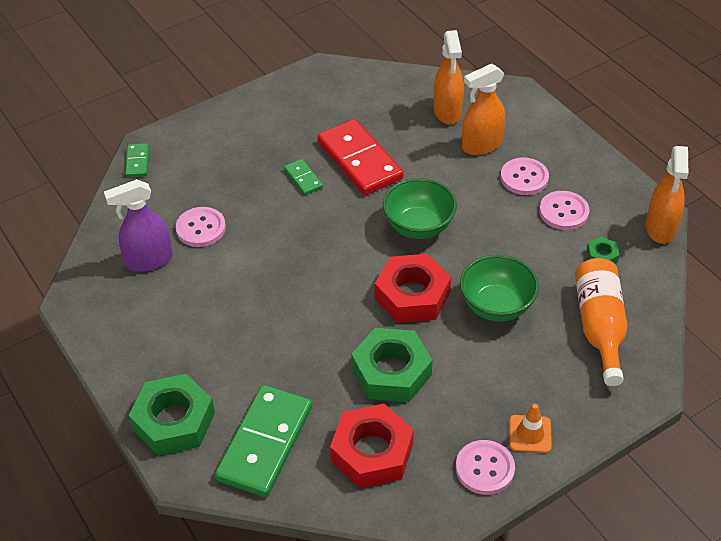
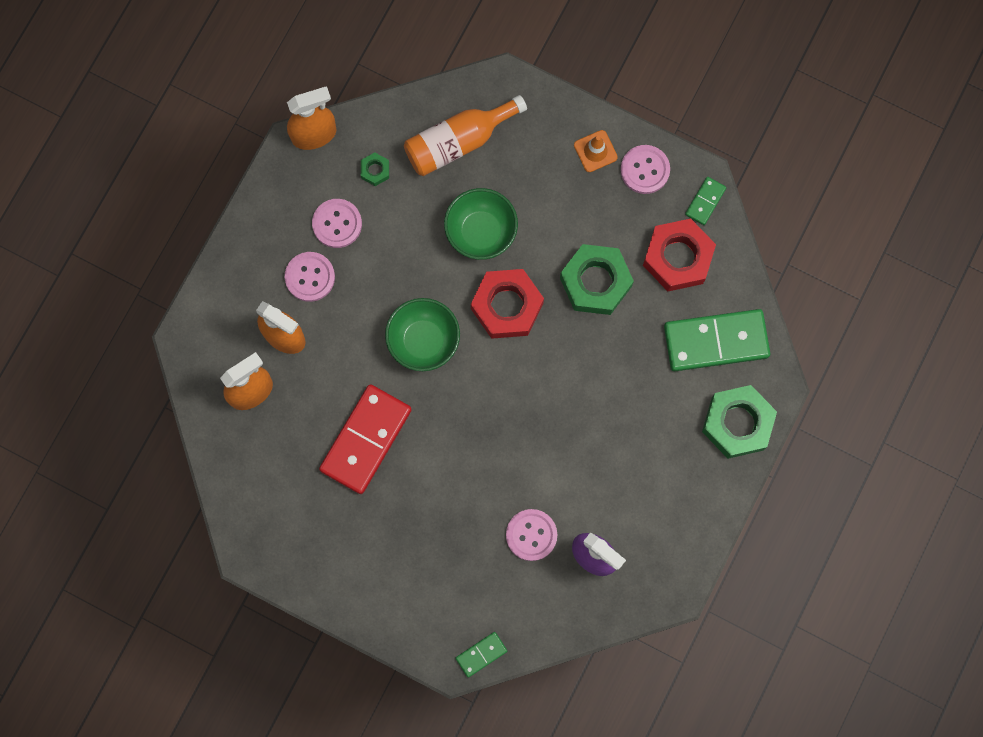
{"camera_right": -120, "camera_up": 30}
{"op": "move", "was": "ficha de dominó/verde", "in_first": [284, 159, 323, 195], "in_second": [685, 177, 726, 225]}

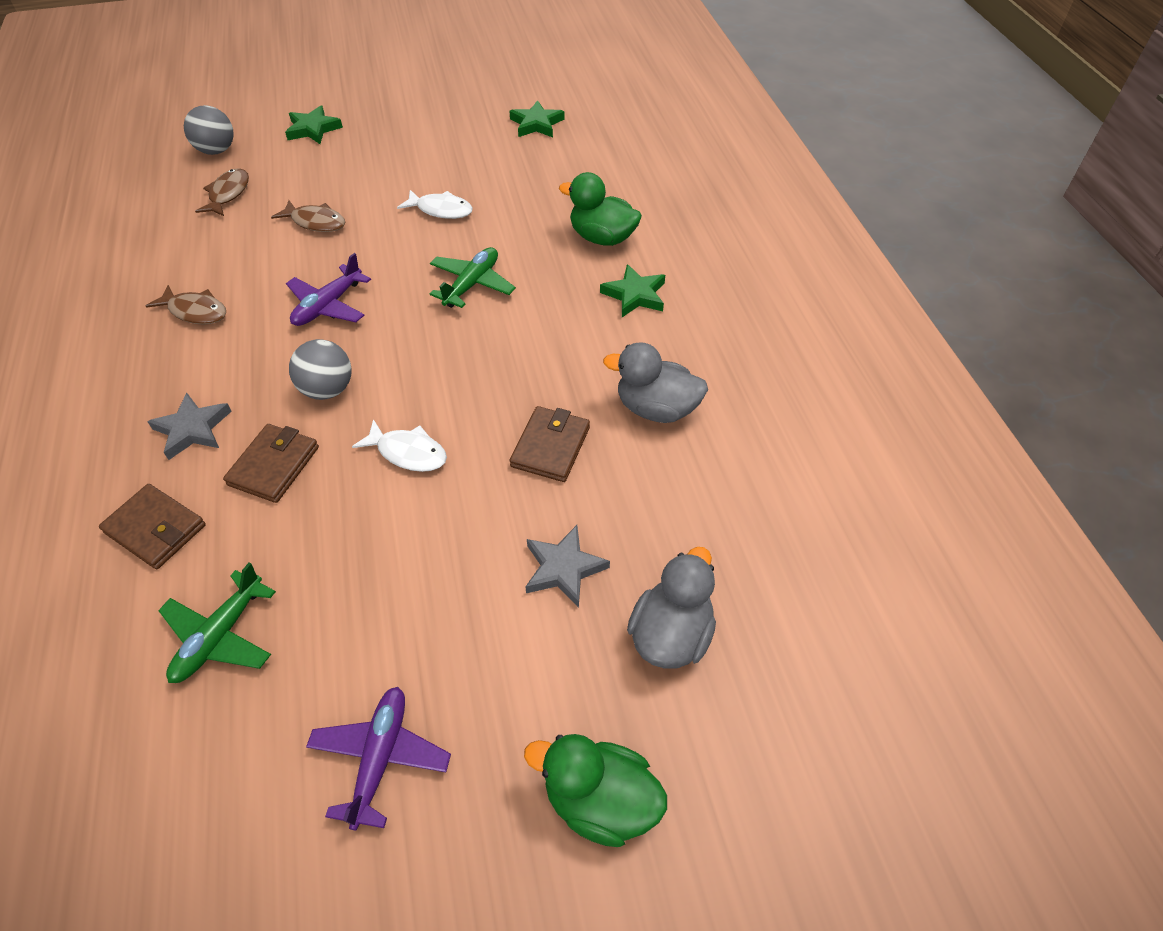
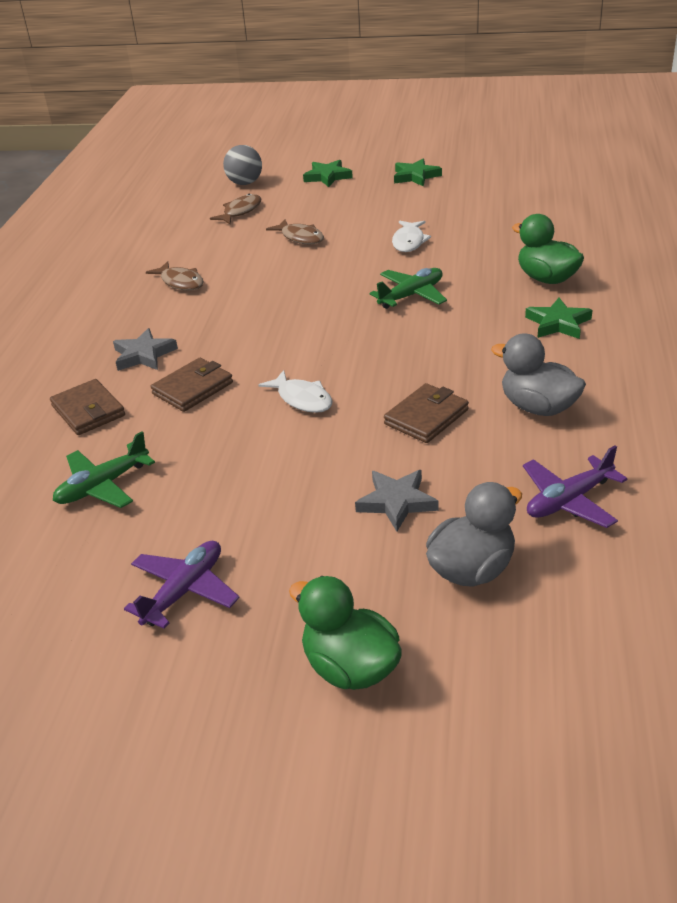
{"camera_right": 25, "camera_up": -15}
{"op": "move", "was": "estrella/verde", "in_first": [509, 100, 565, 137], "in_second": [394, 159, 442, 187]}
{"op": "rotate", "was": "pez/blanco", "in_first": [397, 190, 473, 219], "in_second": [392, 220, 431, 252], "clockwise": 60}
{"op": "move", "was": "avión/morado", "in_first": [286, 253, 371, 326], "in_second": [523, 445, 627, 528]}
{"op": "delete", "was": "pelota/gris", "in_first": [289, 339, 352, 400]}

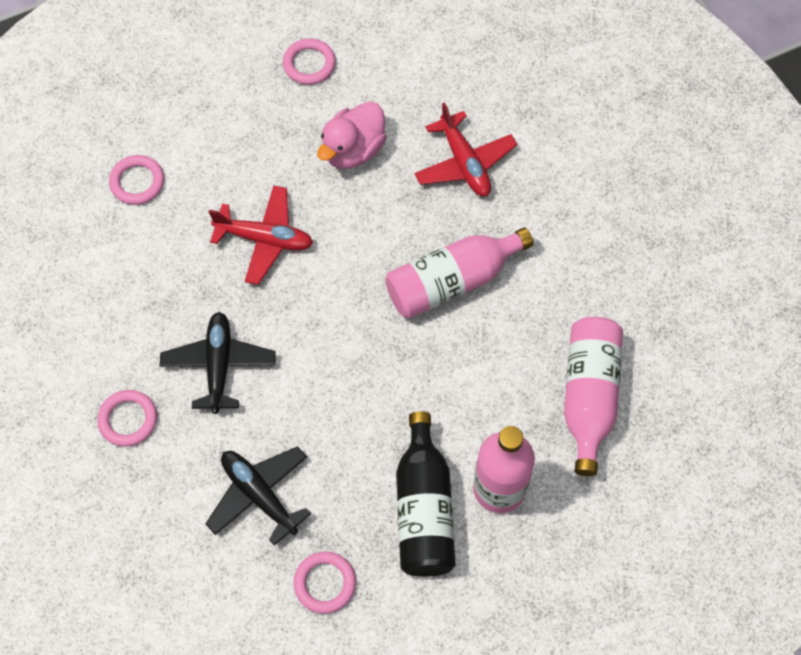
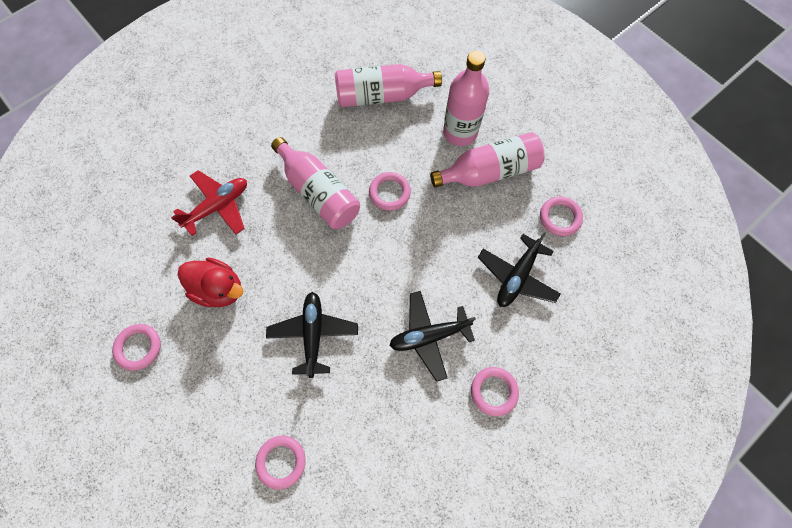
{"camera_right": -105, "camera_up": 5}
{"op": "recolor", "was": "pato/rosa", "now": "pato/rojo", "in_first": [317, 101, 387, 169], "in_second": [178, 258, 244, 307]}
{"op": "recolor", "was": "avión/rojo", "now": "avión/negro", "in_first": [209, 185, 313, 285], "in_second": [266, 292, 358, 378]}
{"op": "recolor", "was": "botella/negro", "now": "botella/rosa", "in_first": [396, 411, 456, 577], "in_second": [430, 132, 545, 188]}
{"op": "insert", "now": "anillo/rosa", "in_second": [369, 172, 411, 211]}

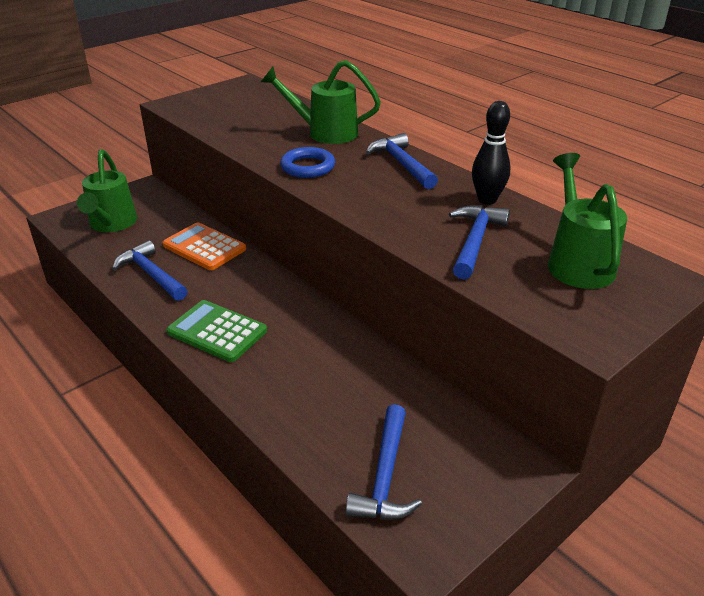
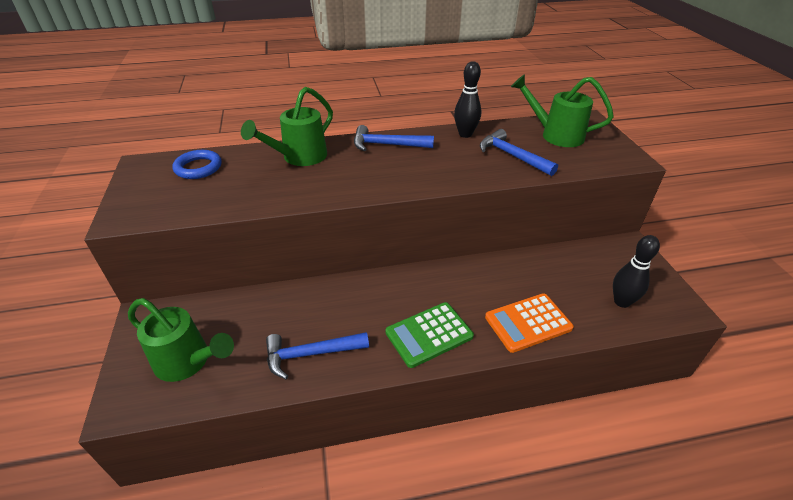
{"camera_right": -60, "camera_up": 5}
{"op": "move", "was": "anillo/azul", "in_first": [280, 147, 335, 178], "in_second": [172, 150, 222, 179]}
{"op": "move", "was": "calculadora/naranja", "in_first": [163, 222, 246, 270], "in_second": [485, 293, 574, 353]}
{"op": "replace", "was": "martillo/azul", "now": "bolo/negro", "in_first": [345, 404, 422, 520], "in_second": [613, 235, 660, 308]}

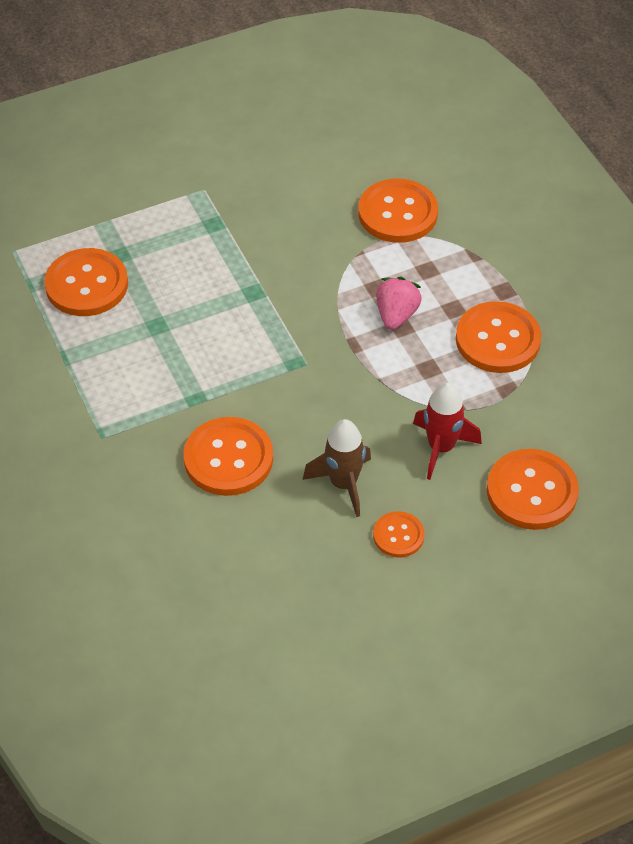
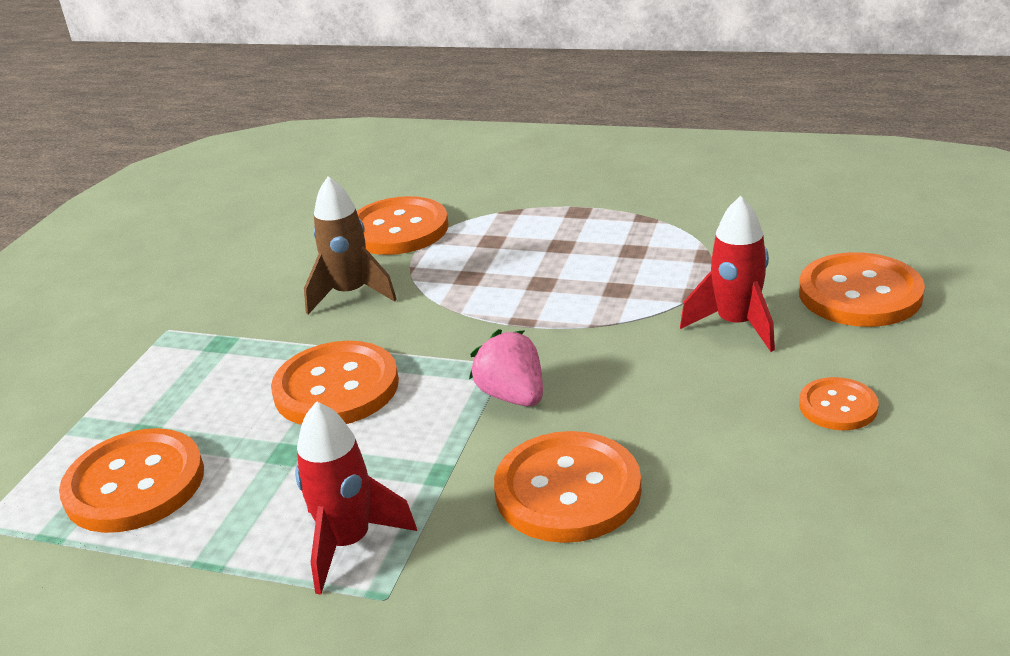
{"camera_right": -45, "camera_up": -20}
{"op": "move", "was": "fresa/rosa", "in_first": [376, 277, 422, 330], "in_second": [469, 329, 543, 406]}
{"op": "move", "was": "botón/naranja", "in_first": [456, 301, 541, 373], "in_second": [271, 341, 399, 425]}
{"op": "move", "was": "cohete/marrón", "in_first": [303, 419, 371, 517], "in_second": [304, 176, 397, 314]}
{"op": "insert", "now": "cohete/rojo", "in_second": [295, 401, 417, 595]}

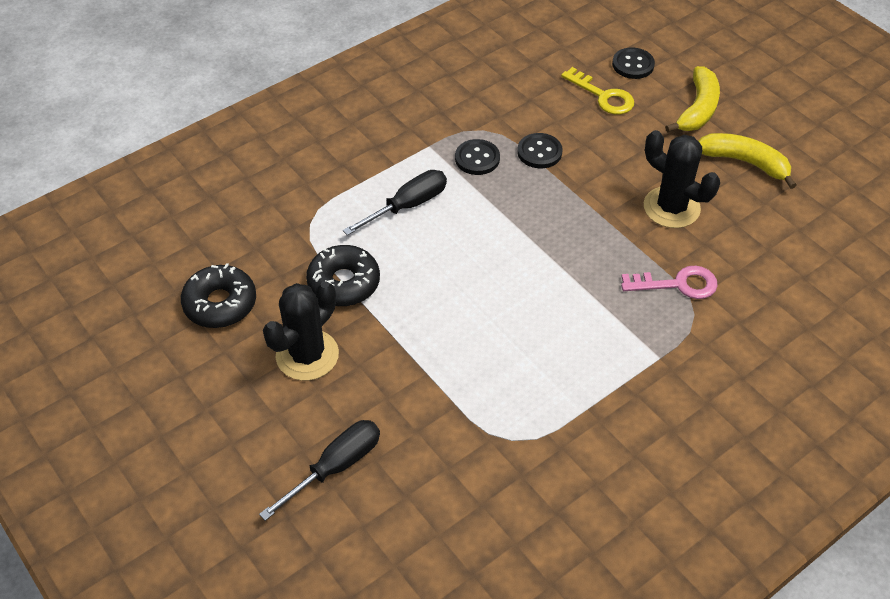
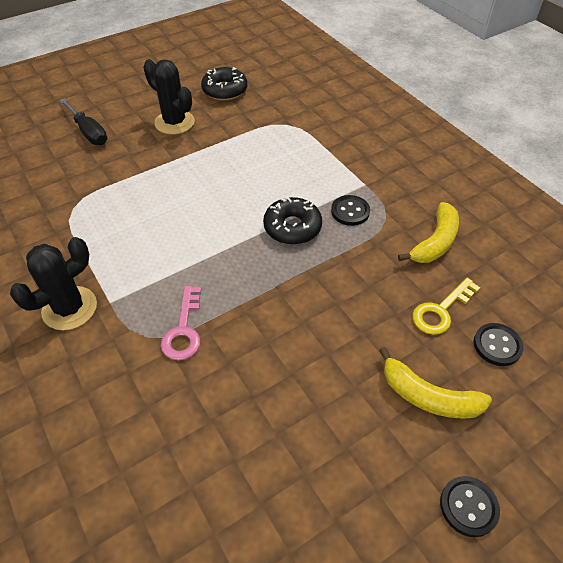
{"camera_right": 95, "camera_up": 0}
{"op": "move", "was": "cactus/negro", "in_first": [644, 130, 720, 228], "in_second": [10, 237, 97, 330]}
{"op": "move", "was": "botón/negro", "in_first": [517, 133, 563, 168], "in_second": [440, 476, 500, 537]}
{"op": "move", "was": "plátano/amarillo", "in_first": [698, 133, 797, 189], "in_second": [398, 202, 459, 263]}
{"op": "delete", "was": "destornillador/negro", "in_first": [343, 170, 447, 236]}
{"op": "move", "was": "rosquilla/negro", "in_first": [306, 245, 380, 306], "in_second": [263, 197, 322, 245]}

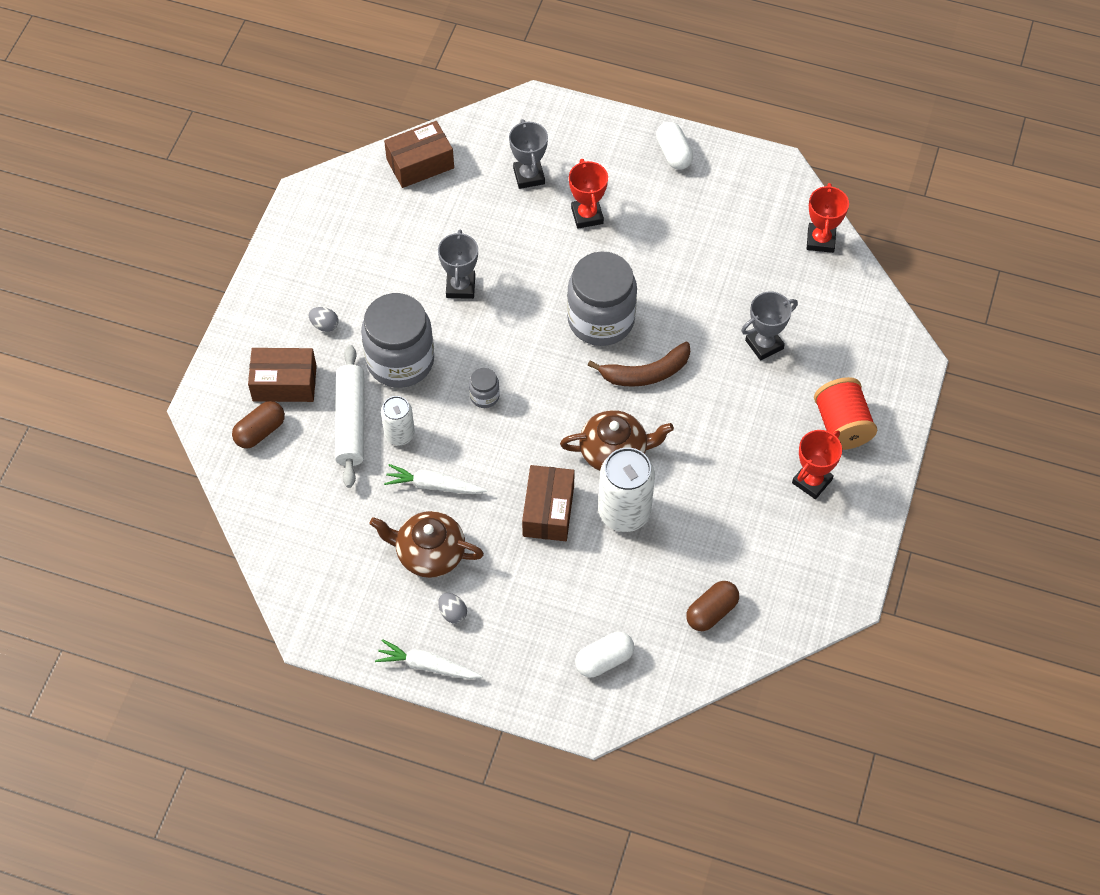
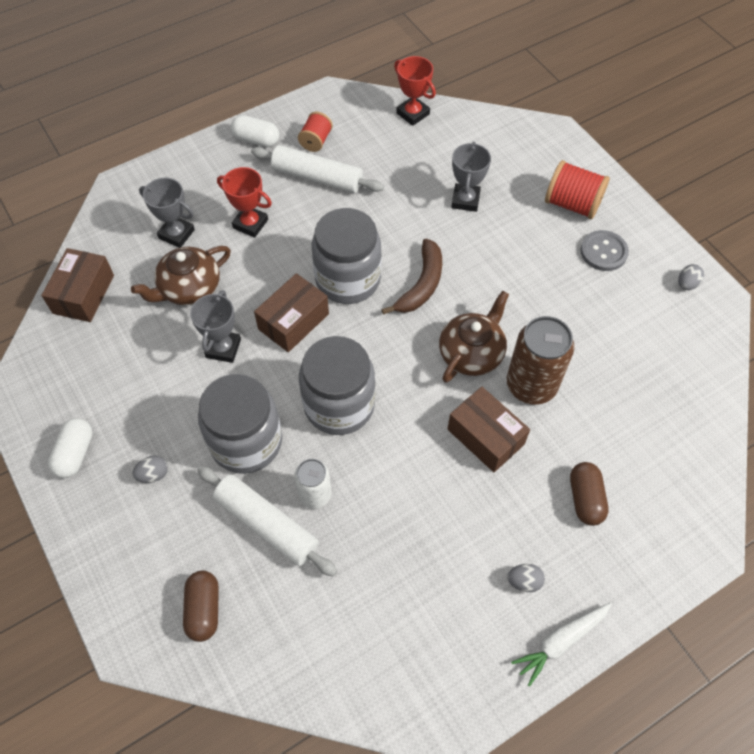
{"camera_right": -50, "camera_up": 0}
{"op": "rotate", "was": "trofeo/gris", "in_first": [438, 229, 478, 299], "in_second": [190, 290, 241, 363], "clockwise": 60}
{"op": "move", "was": "caja/marrón", "in_first": [248, 348, 317, 402], "in_second": [254, 273, 329, 352]}
{"op": "resize", "was": "tarro/gris", "in_first": [469, 368, 500, 408], "in_second": [299, 336, 375, 435], "ratio": 2.32}
{"op": "replace", "was": "trofeo/rojo", "now": "botón/gris", "in_first": [792, 430, 842, 499], "in_second": [580, 230, 629, 271]}
{"op": "recolor", "was": "lata/blanco", "now": "lata/marrón", "in_first": [598, 447, 655, 532], "in_second": [507, 316, 574, 405]}
{"op": "delete", "was": "zanahoria/blanco", "in_first": [384, 464, 487, 494]}
{"op": "move", "was": "tetera/marrón", "in_first": [370, 511, 484, 578], "in_second": [131, 246, 231, 305]}
{"op": "move", "was": "cápsula/marrón", "in_first": [686, 581, 739, 631], "in_second": [570, 462, 609, 526]}
{"op": "move", "was": "cápsula/blanco", "in_first": [575, 632, 634, 677], "in_second": [48, 418, 93, 478]}
{"op": "insert", "now": "carrete/rojo", "in_second": [298, 112, 333, 152]}
{"op": "insert", "now": "rodillo/blanco", "in_second": [251, 145, 384, 193]}
{"op": "insert", "now": "huevo/gris", "in_second": [678, 264, 704, 290]}

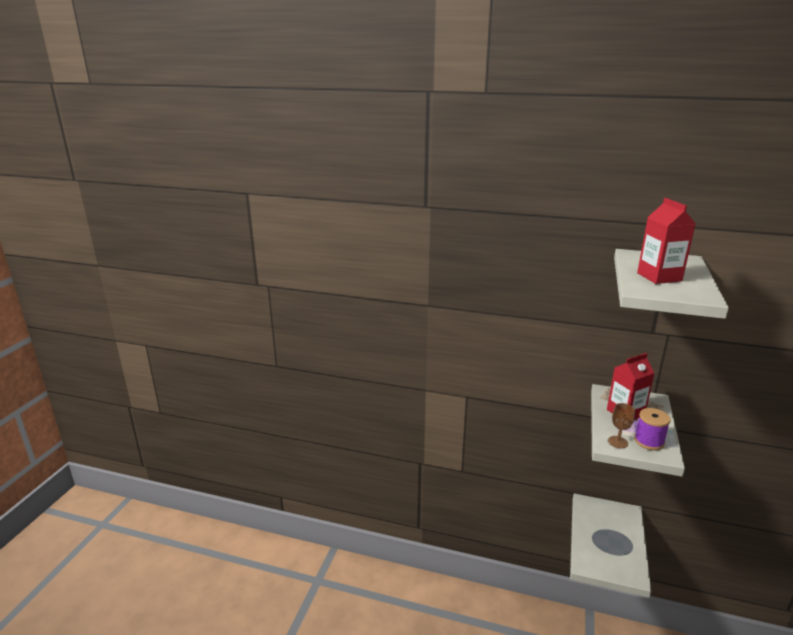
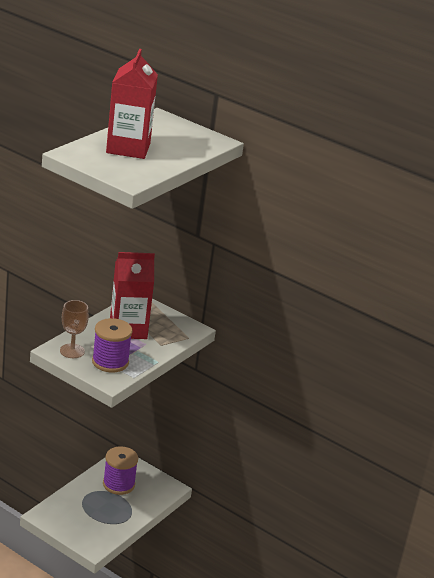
{"camera_right": 15, "camera_up": 5}
{"op": "insert", "now": "carrete/morado", "in_second": [103, 446, 138, 495]}

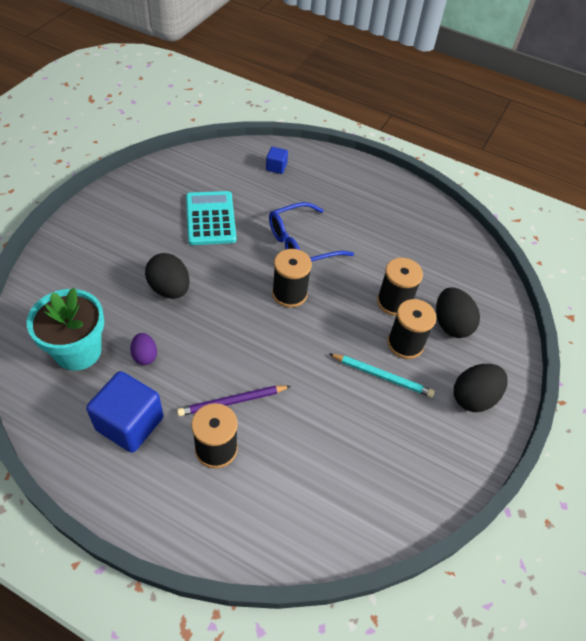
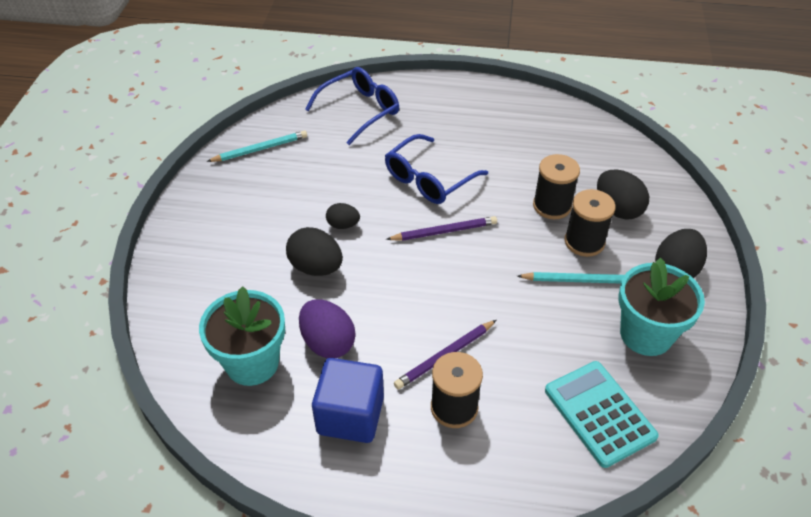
{"camera_right": -15, "camera_up": -5}
{"op": "replace", "was": "cubo/azul", "now": "gafas/azul", "in_first": [266, 147, 288, 174], "in_second": [305, 67, 399, 145]}
{"op": "move", "was": "calculadora/turquesa", "in_first": [186, 191, 236, 245], "in_second": [545, 361, 659, 468]}
{"op": "replace", "was": "carrete/negro", "now": "lápiz/morado", "in_first": [272, 249, 312, 308], "in_second": [386, 216, 497, 241]}
{"op": "resize", "was": "huevo/morado", "in_first": [130, 333, 157, 365], "in_second": [299, 299, 355, 358], "ratio": 1.69}
{"op": "insert", "now": "lápiz/turquesa", "in_second": [206, 131, 307, 162]}
{"op": "insert", "now": "huevo/negro", "in_second": [326, 203, 360, 229]}
{"op": "insert", "now": "maceta/turquesa", "in_second": [619, 257, 705, 356]}

